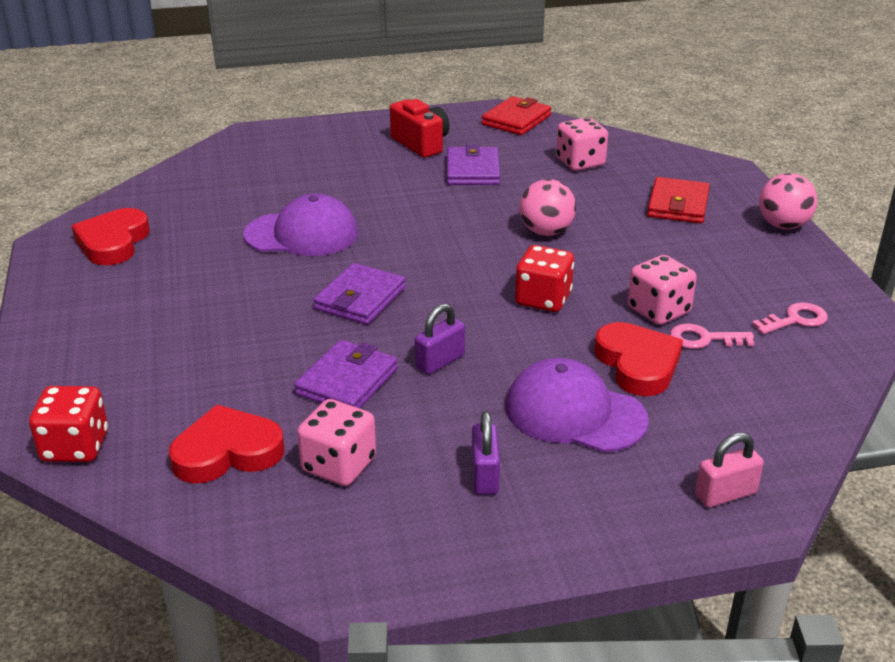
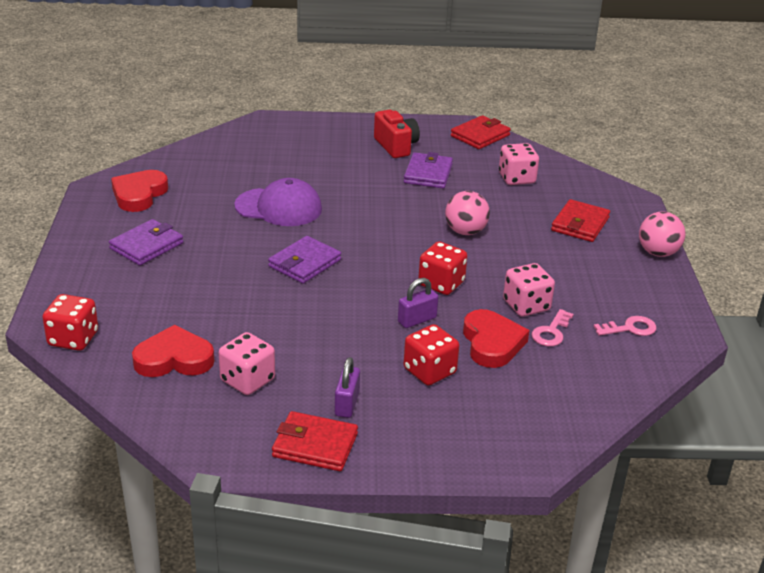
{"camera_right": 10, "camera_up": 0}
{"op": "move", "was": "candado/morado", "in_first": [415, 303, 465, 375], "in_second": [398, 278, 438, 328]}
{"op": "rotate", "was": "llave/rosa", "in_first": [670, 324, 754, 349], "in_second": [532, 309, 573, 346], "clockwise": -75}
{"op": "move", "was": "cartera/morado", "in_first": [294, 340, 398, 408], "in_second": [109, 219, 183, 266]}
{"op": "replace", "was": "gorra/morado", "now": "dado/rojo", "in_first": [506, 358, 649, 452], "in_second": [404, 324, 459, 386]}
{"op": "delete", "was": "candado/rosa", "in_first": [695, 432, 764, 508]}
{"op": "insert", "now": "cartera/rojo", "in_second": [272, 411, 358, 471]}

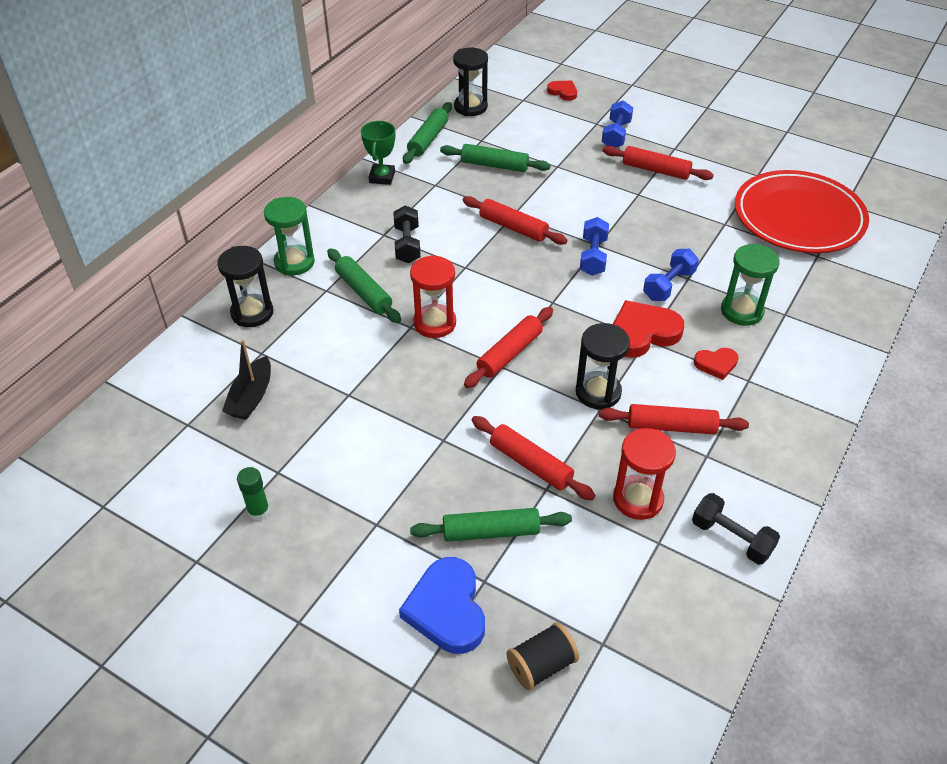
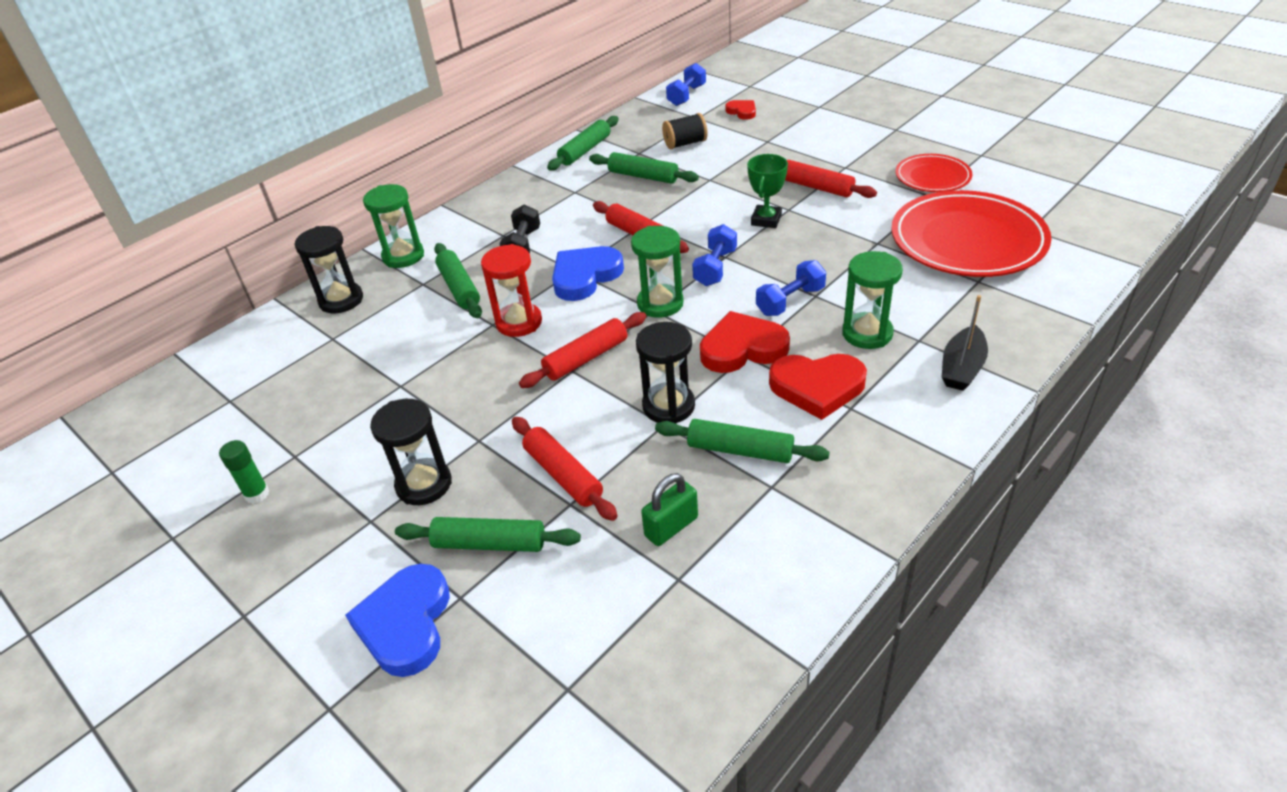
{"camera_right": 15, "camera_up": -5}
{"op": "move", "was": "reloj de arena/negro", "in_first": [453, 47, 488, 116], "in_second": [370, 399, 452, 505]}
{"op": "move", "was": "mancuerna/azul", "in_first": [602, 100, 633, 148], "in_second": [666, 63, 706, 106]}
{"op": "move", "was": "trofeo/verde", "in_first": [361, 121, 396, 185], "in_second": [747, 154, 788, 228]}
{"op": "move", "was": "barco/negro", "in_first": [222, 339, 271, 420], "in_second": [942, 295, 988, 391]}
{"op": "resize", "was": "corazón/rojo", "in_first": [694, 348, 739, 380], "in_second": [769, 354, 867, 420], "ratio": 1.83}
{"op": "recolor", "was": "rodillo/rojo", "now": "rodillo/verde", "in_first": [599, 404, 749, 434], "in_second": [655, 419, 830, 463]}
{"op": "replace", "was": "reloj de arena/rojo", "now": "candado/verde", "in_first": [613, 428, 676, 520], "in_second": [641, 473, 698, 546]}
{"op": "delete", "was": "mancuerna/negro", "in_first": [692, 493, 780, 565]}
{"op": "move", "was": "carrete/negro", "in_first": [506, 622, 579, 690], "in_second": [662, 113, 708, 149]}
{"op": "insert", "now": "plato/rojo", "in_second": [895, 154, 972, 192]}
{"op": "insert", "now": "reloj de arena/verde", "in_second": [631, 226, 684, 318]}
{"op": "insert", "now": "corazón/azul", "in_second": [552, 246, 624, 301]}

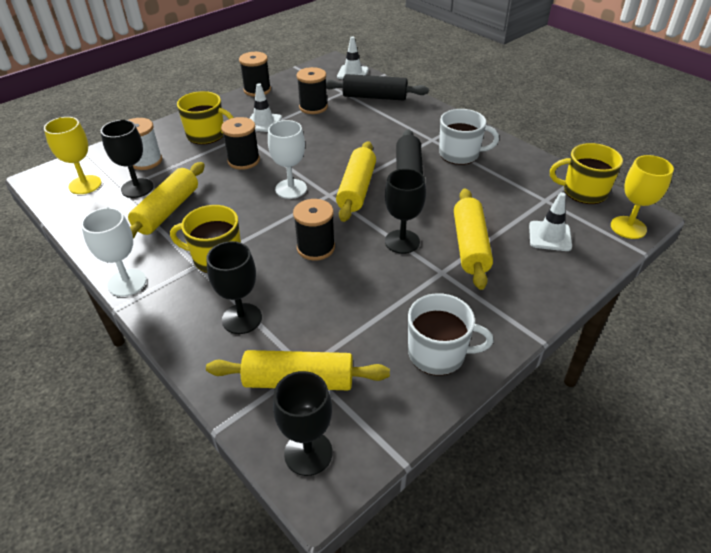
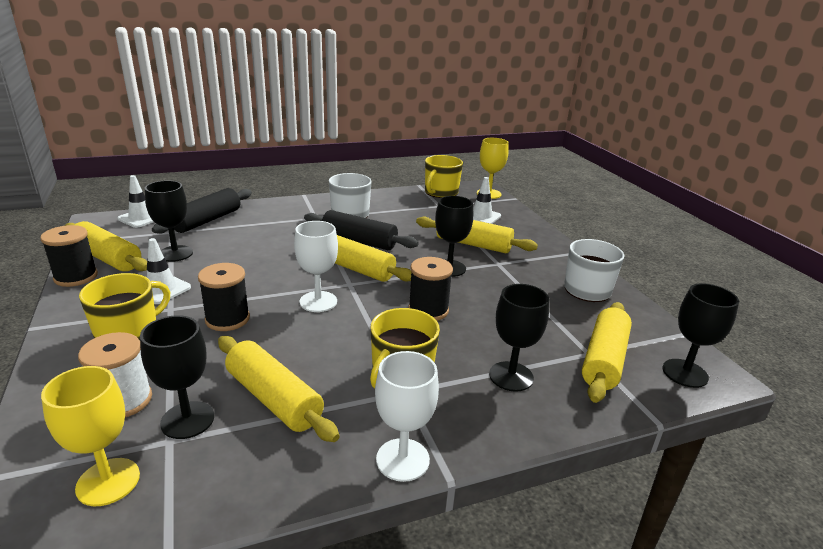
{"camera_right": -70, "camera_up": -15}
{"op": "replace", "was": "carrete/negro", "now": "copa/negro", "in_first": [297, 67, 328, 114], "in_second": [145, 180, 193, 262]}
{"op": "insert", "now": "rodillo/amarillo", "in_second": [65, 221, 147, 271]}

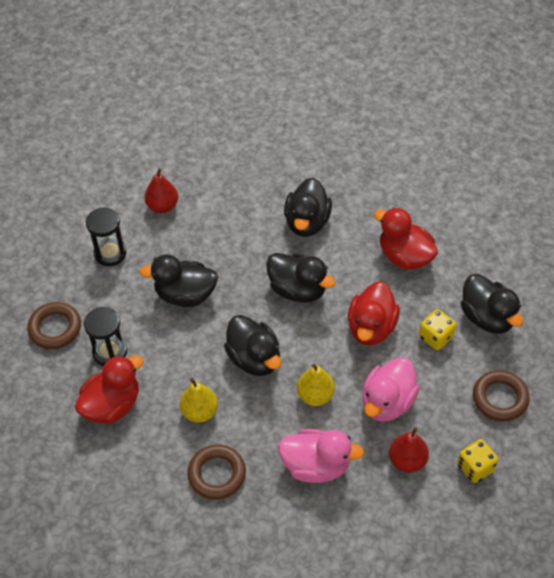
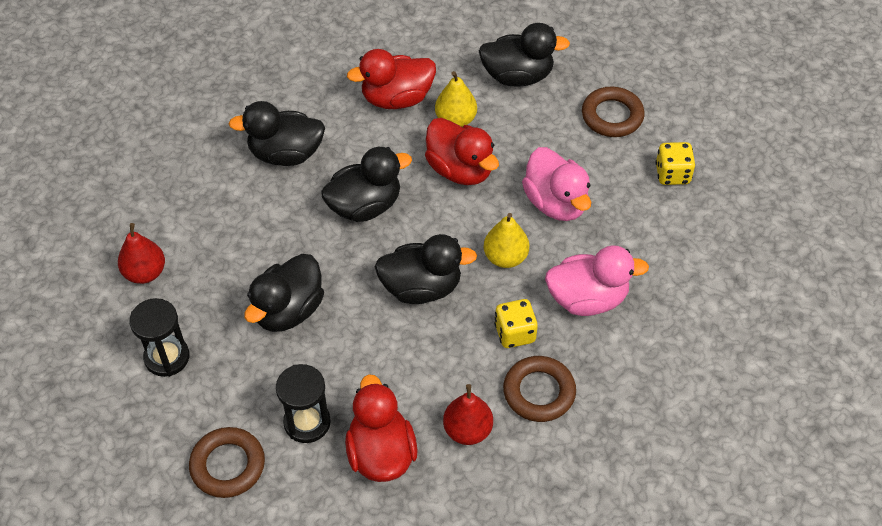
{"camera_right": -60, "camera_up": 0}
{"op": "rotate", "was": "pato/negro", "in_first": [284, 178, 332, 237], "in_second": [228, 101, 325, 166], "clockwise": 135}
{"op": "move", "was": "dado/amarillo", "in_first": [419, 309, 456, 350], "in_second": [494, 299, 538, 348]}
{"op": "move", "was": "pera/amarillo", "in_first": [180, 378, 218, 423], "in_second": [435, 71, 477, 127]}
{"op": "move", "was": "pera/rojo", "in_first": [389, 427, 429, 473], "in_second": [443, 384, 493, 445]}
{"op": "rotate", "was": "pato/rosa", "in_first": [278, 429, 364, 483], "in_second": [545, 245, 649, 316], "clockwise": 45}

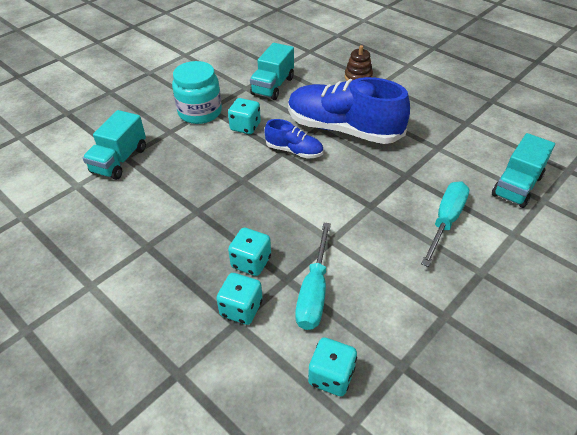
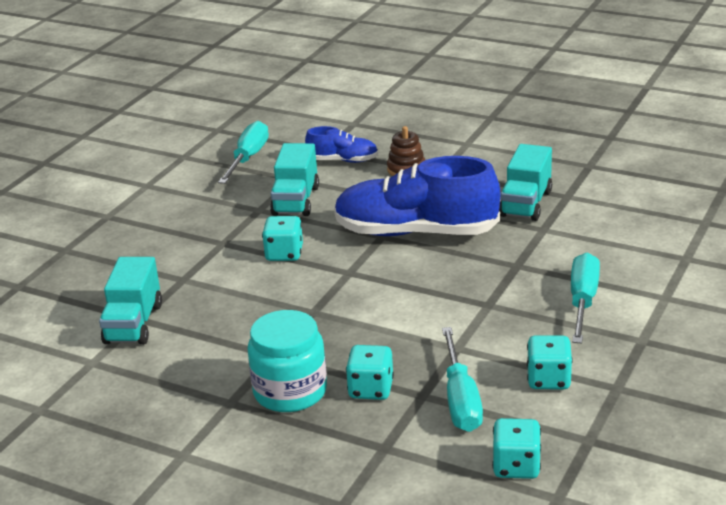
{"camera_right": -15, "camera_up": -15}
{"op": "move", "was": "tarro/turquesa", "in_first": [172, 61, 222, 124], "in_second": [247, 310, 327, 412]}
{"op": "move", "was": "zapato/azul", "in_first": [265, 119, 323, 158], "in_second": [305, 126, 378, 163]}
{"op": "move", "was": "camión/turquesa", "in_first": [492, 133, 555, 208], "in_second": [499, 144, 552, 221]}
{"op": "move", "was": "dado/turquesa", "in_first": [216, 273, 263, 325], "in_second": [527, 335, 573, 389]}
{"op": "insert", "now": "destornillador/turquesa", "in_second": [218, 121, 269, 184]}

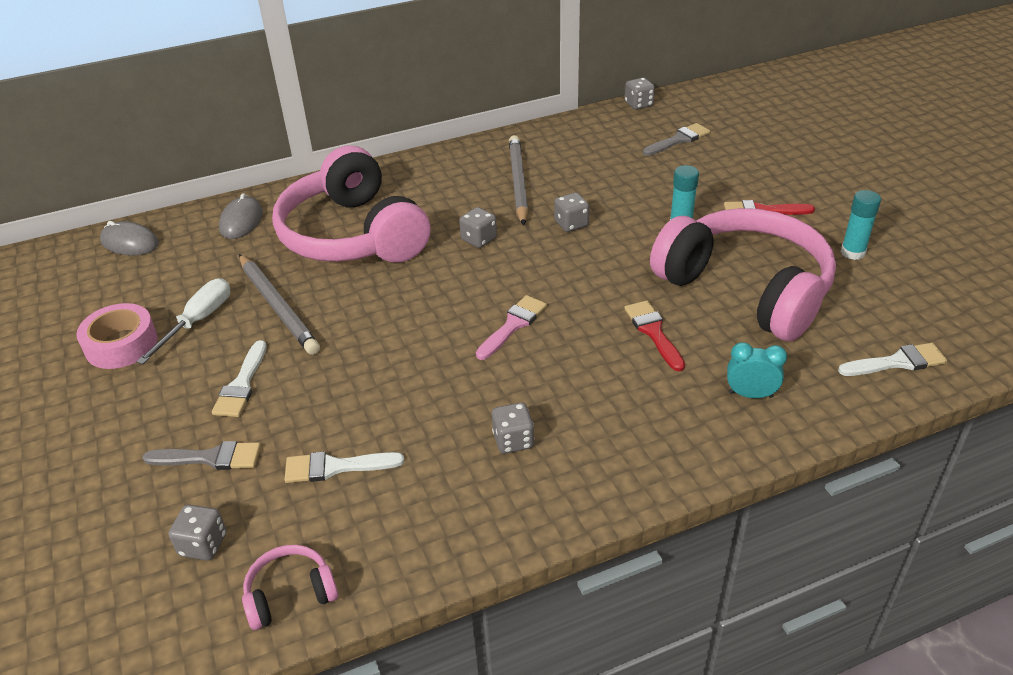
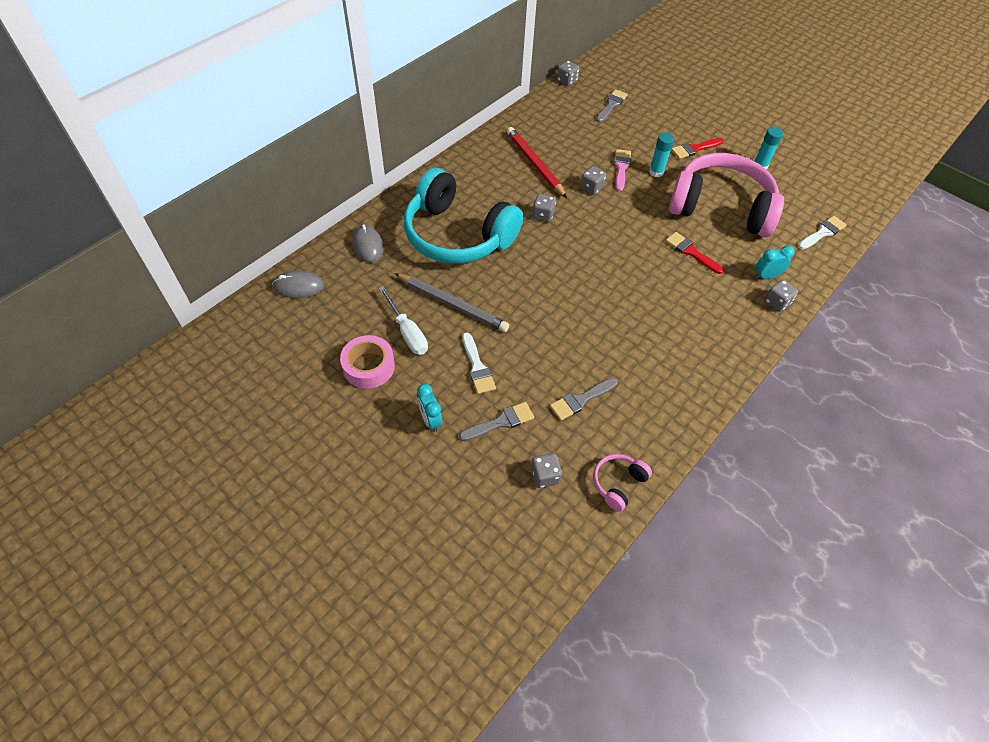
{"camera_right": -30, "camera_up": 15}
{"op": "recolor", "was": "lápiz/gris", "now": "lápiz/rojo", "in_first": [509, 135, 528, 226], "in_second": [507, 127, 567, 198]}
{"op": "recolor", "was": "auriculares/rosa", "now": "auriculares/turquesa", "in_first": [272, 145, 430, 263], "in_second": [404, 168, 523, 264]}
{"op": "rotate", "was": "destornillador/blanco", "in_first": [136, 278, 230, 364], "in_second": [379, 286, 428, 355], "clockwise": 150}
{"op": "move", "was": "pincel/rosa", "in_first": [476, 295, 547, 360], "in_second": [614, 149, 631, 191]}
{"op": "move", "was": "dado/gris", "in_first": [492, 402, 534, 454], "in_second": [764, 280, 798, 312]}
{"op": "recolor", "was": "pincel/blanco", "now": "pincel/gris", "in_first": [284, 452, 404, 483], "in_second": [550, 378, 617, 421]}
{"op": "insert", "now": "despertador/turquesa", "in_second": [417, 384, 442, 432]}

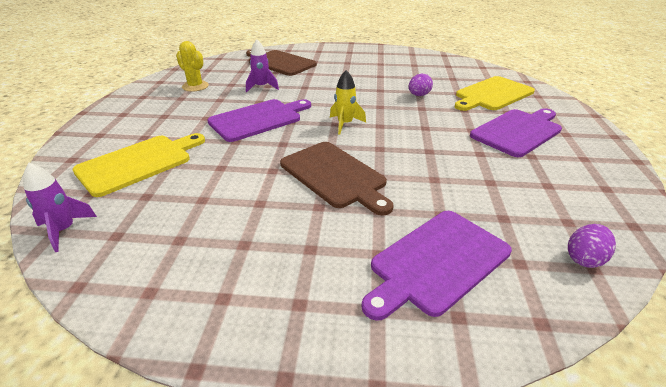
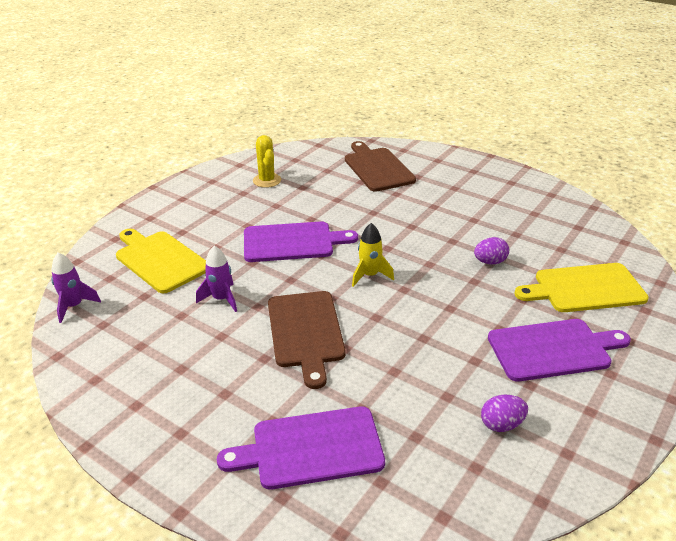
{"camera_right": 30, "camera_up": 0}
{"op": "move", "was": "cohete/morado", "in_first": [246, 39, 279, 92], "in_second": [196, 246, 237, 312]}
{"op": "rotate", "was": "tabla de cortar/amarillo", "in_first": [72, 133, 205, 197], "in_second": [116, 229, 206, 293], "clockwise": -120}
{"op": "move", "was": "huevo/morado", "in_first": [568, 224, 616, 268], "in_second": [481, 394, 528, 432]}

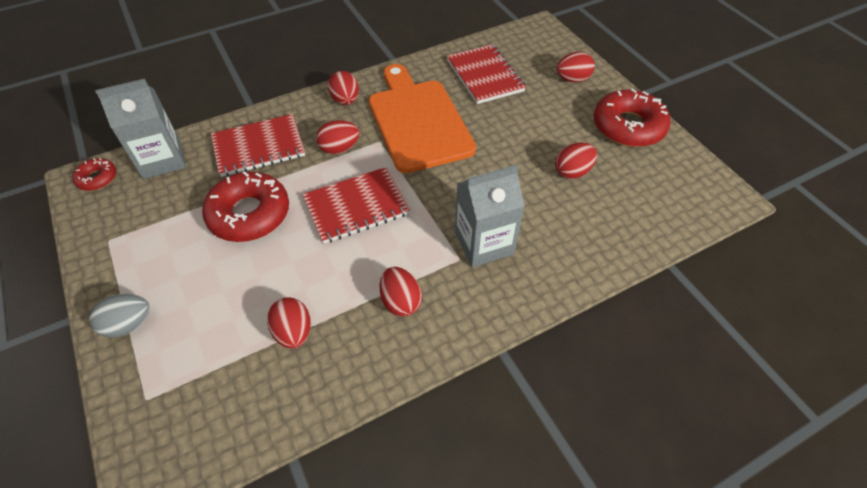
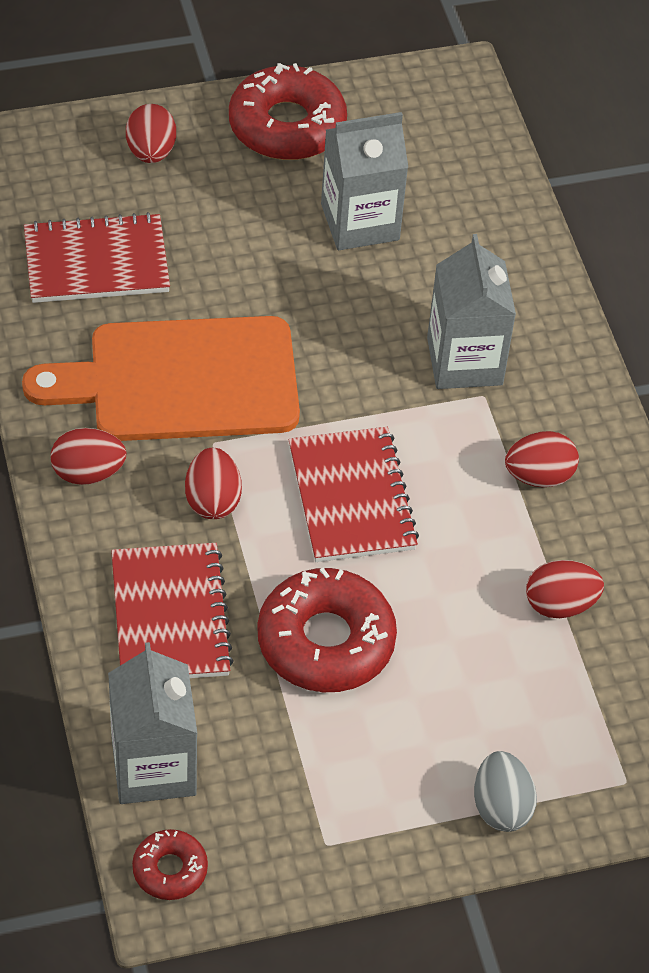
{"camera_right": -80, "camera_up": 0}
{"op": "replace", "was": "huevo/rojo", "now": "cartón de leche/gris", "in_first": [555, 143, 597, 179], "in_second": [321, 112, 408, 250]}

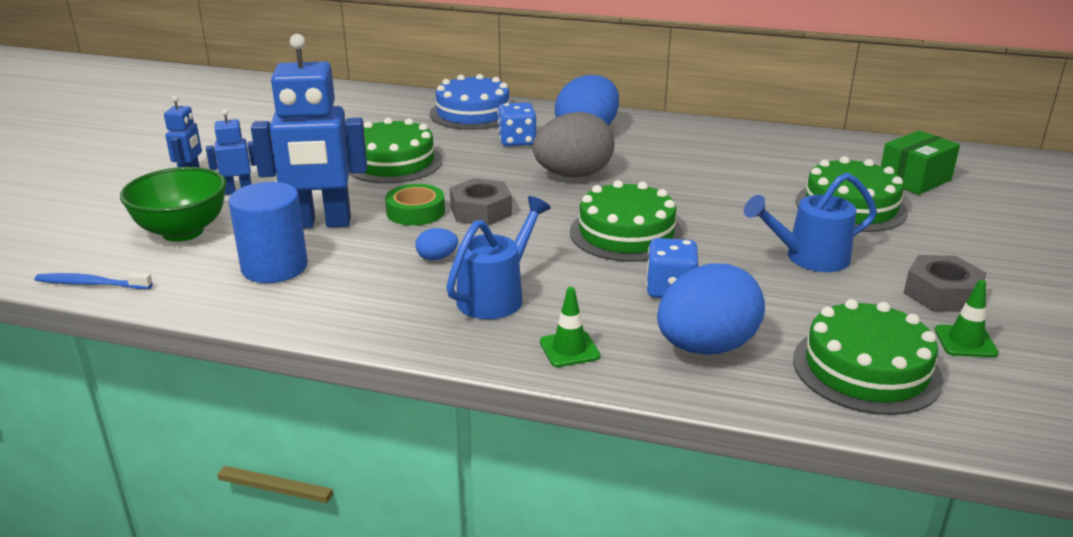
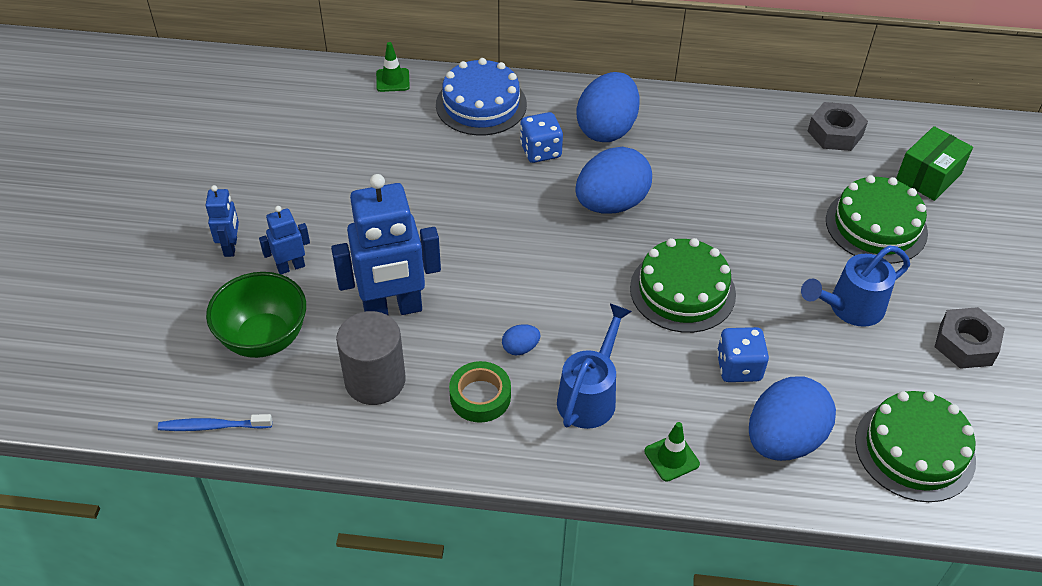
{"camera_right": -10, "camera_up": 20}
{"op": "recolor", "was": "huevo/gris", "now": "huevo/azul", "in_first": [533, 112, 615, 177], "in_second": [575, 147, 652, 214]}
{"op": "delete", "was": "tarta/verde", "in_first": [349, 118, 443, 183]}
{"op": "move", "was": "tuerca/gris", "in_first": [450, 178, 512, 226], "in_second": [808, 102, 868, 151]}
{"op": "recolor", "was": "cilindro/azul", "now": "cilindro/gris", "in_first": [229, 182, 308, 283], "in_second": [336, 311, 406, 405]}
{"op": "move", "was": "cinta adhesiva/verde", "in_first": [385, 184, 445, 226], "in_second": [449, 361, 511, 423]}
{"op": "move", "was": "cono de tráfico/verde", "in_first": [935, 280, 999, 357], "in_second": [376, 42, 410, 92]}

